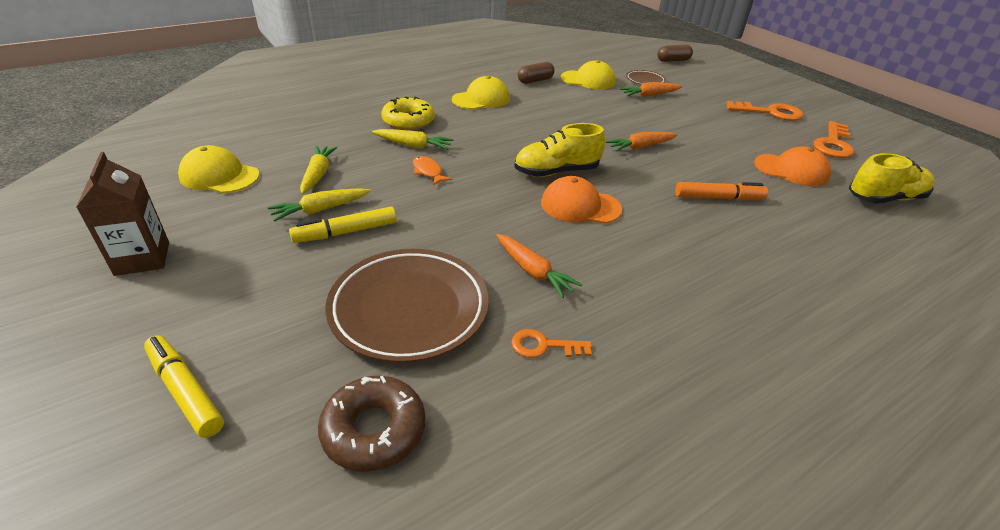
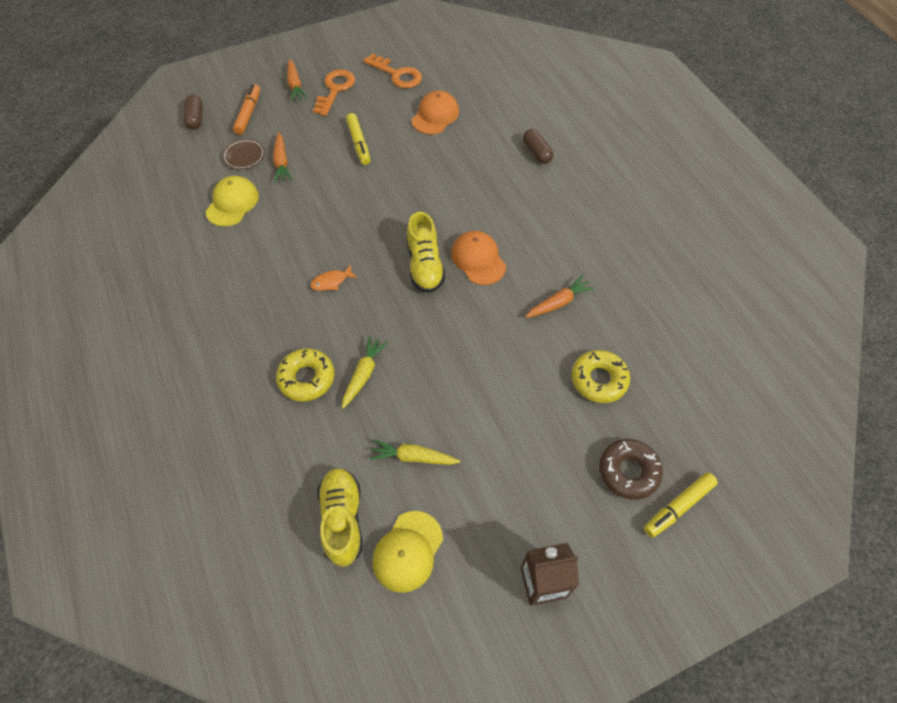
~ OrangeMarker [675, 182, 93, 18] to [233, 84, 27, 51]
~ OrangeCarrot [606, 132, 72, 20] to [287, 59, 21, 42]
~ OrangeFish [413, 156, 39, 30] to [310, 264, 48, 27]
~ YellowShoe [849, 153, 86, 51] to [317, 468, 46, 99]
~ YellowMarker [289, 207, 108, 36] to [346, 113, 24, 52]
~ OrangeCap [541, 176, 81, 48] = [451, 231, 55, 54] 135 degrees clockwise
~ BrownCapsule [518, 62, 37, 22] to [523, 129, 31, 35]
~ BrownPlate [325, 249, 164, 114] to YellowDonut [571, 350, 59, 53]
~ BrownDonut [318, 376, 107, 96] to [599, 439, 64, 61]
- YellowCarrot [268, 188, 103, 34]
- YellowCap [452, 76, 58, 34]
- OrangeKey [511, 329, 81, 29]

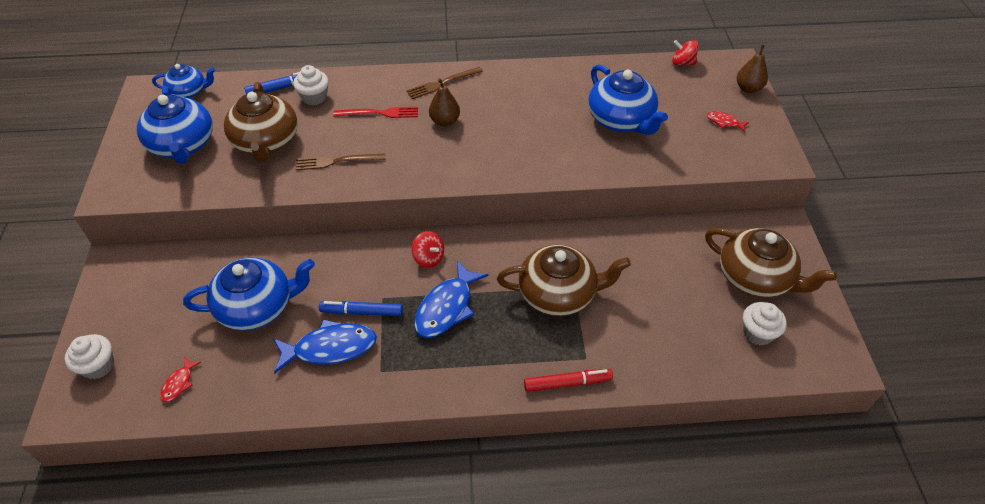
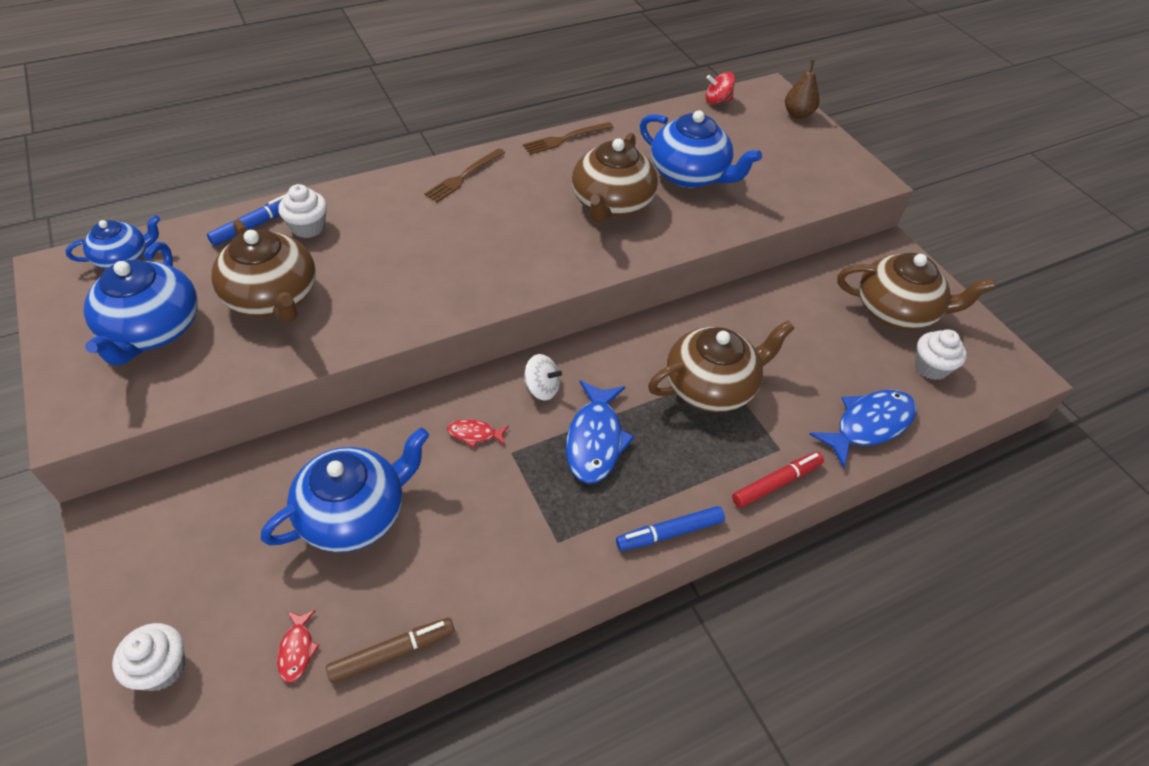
~ BlueTeapot [137, 86, 76, 78] = [84, 242, 114, 123] 45 degrees clockwise
+ BrownMarker [326, 618, 129, 65]
~ RedFish [707, 111, 42, 21] to [447, 419, 62, 29]
~ BrownFork [296, 153, 90, 17] to [523, 122, 91, 33]
~ RedSpinningTop [411, 231, 33, 37] to WhiteSpinningTop [524, 354, 38, 46]
+ BrownTeapot [572, 133, 86, 90]
~ BlueMarker [319, 301, 84, 15] to [616, 506, 109, 45]
~ BlueFish [273, 319, 104, 55] to [809, 390, 108, 78]
- RedFork [333, 107, 85, 11]
- BrownPear [429, 78, 31, 48]

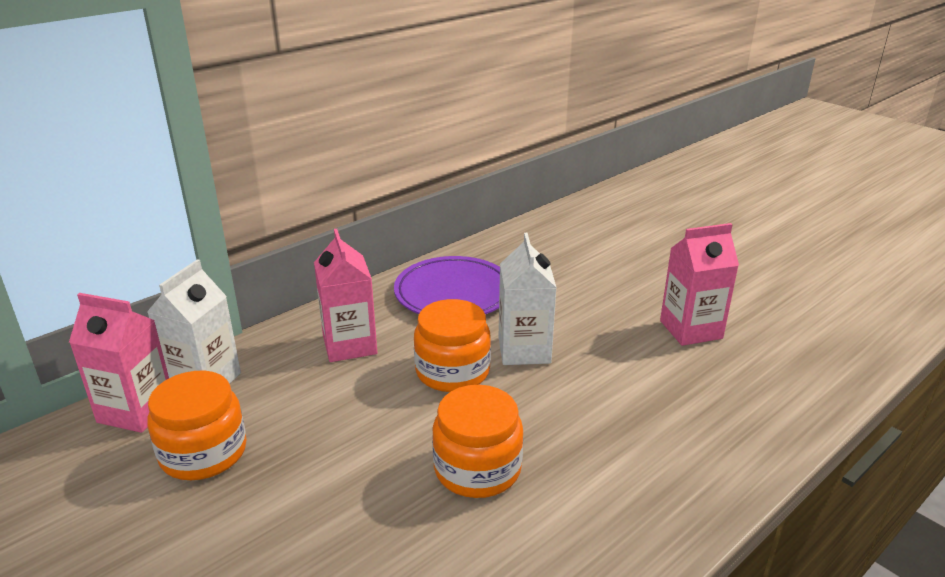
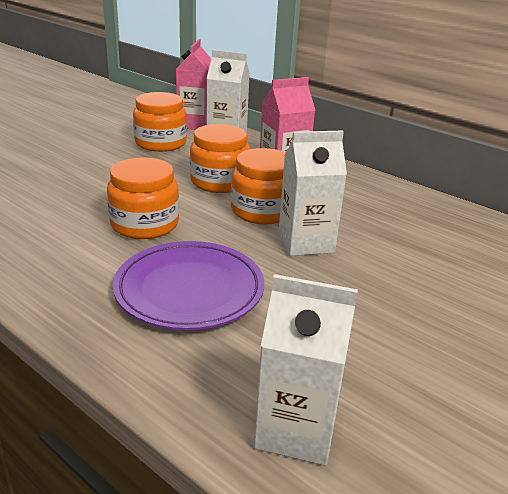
~ PurplePlate [394, 256, 106, 58] to [113, 241, 151, 89]
+ OrangeJar [190, 124, 60, 69]
+ WhiteCarton [254, 274, 104, 192]
- PinkCarton [660, 223, 79, 123]

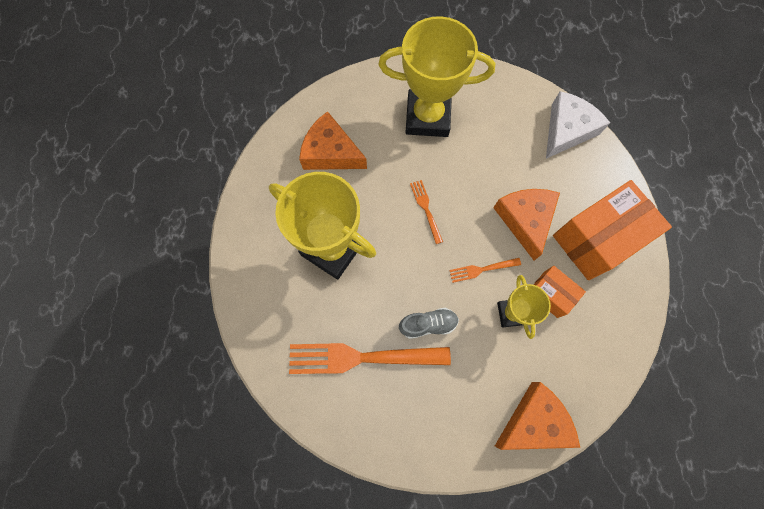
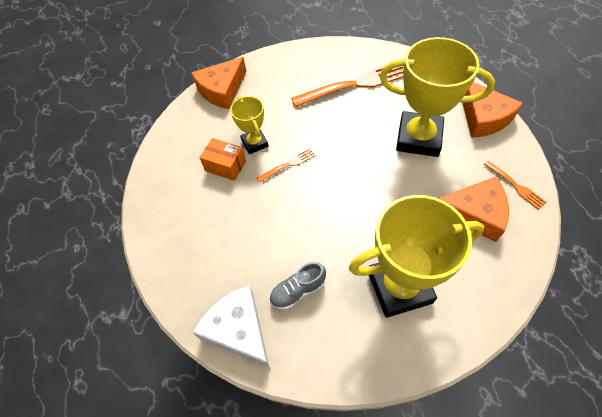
~ WhiteCheese [546, 91, 64, 68] = [193, 285, 76, 82] 120 degrees clockwise
~ GreyShoe [399, 308, 60, 31] to [269, 262, 57, 48]
~ OrangeCheese [493, 189, 67, 71] to [463, 82, 60, 56]
~ OrangeFork [410, 180, 33, 64] to [484, 161, 63, 49]
- OrangeBox [553, 180, 119, 100]

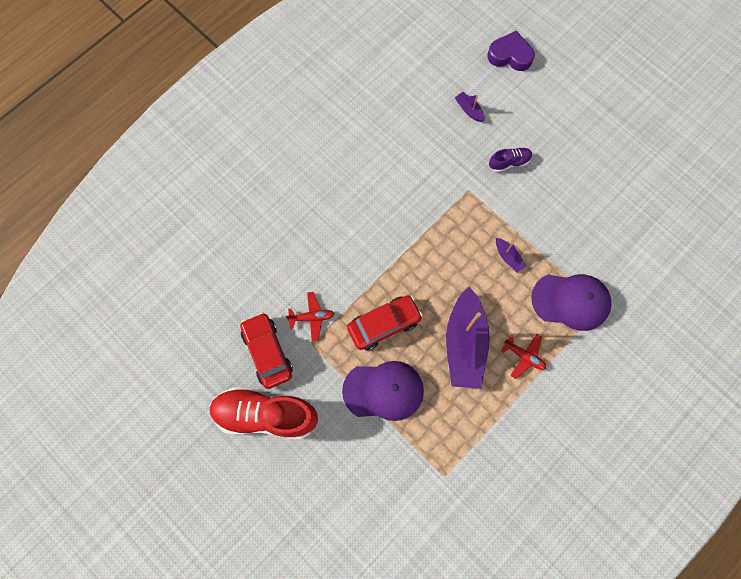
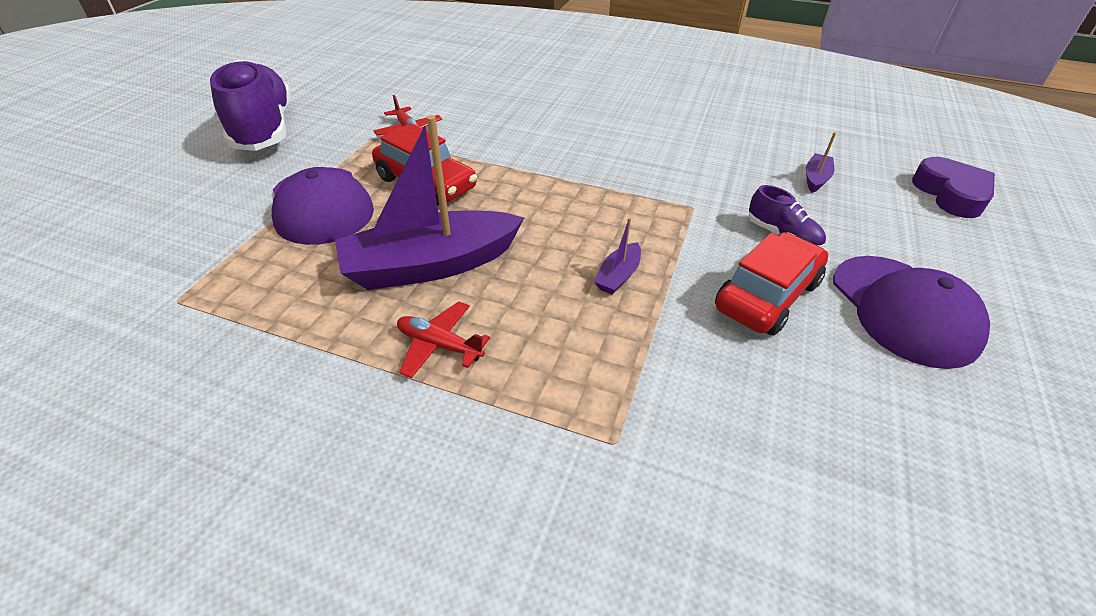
~ RedShoe [209, 387, 109, 52] to PurpleShoe [210, 60, 81, 91]
~ RedPlane [501, 334, 45, 45] = [397, 302, 93, 76] 105 degrees clockwise
~ RedCar [240, 312, 53, 77] to [715, 232, 113, 104]
~ PurpleCap [531, 274, 81, 57] to [833, 256, 157, 113]

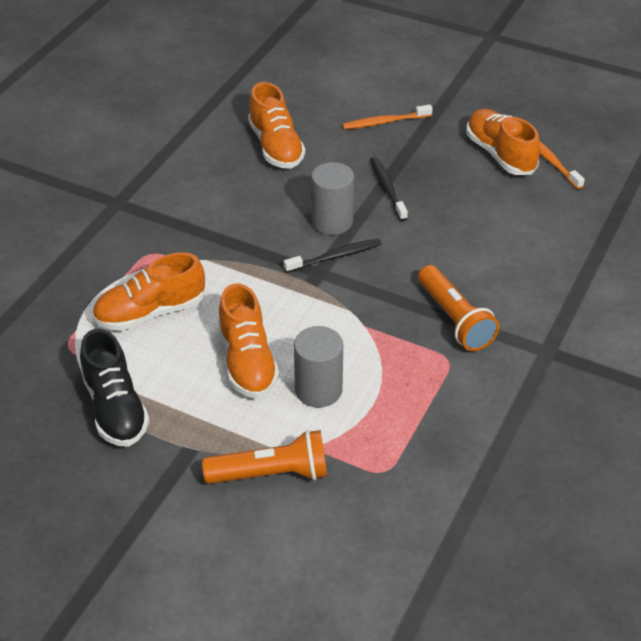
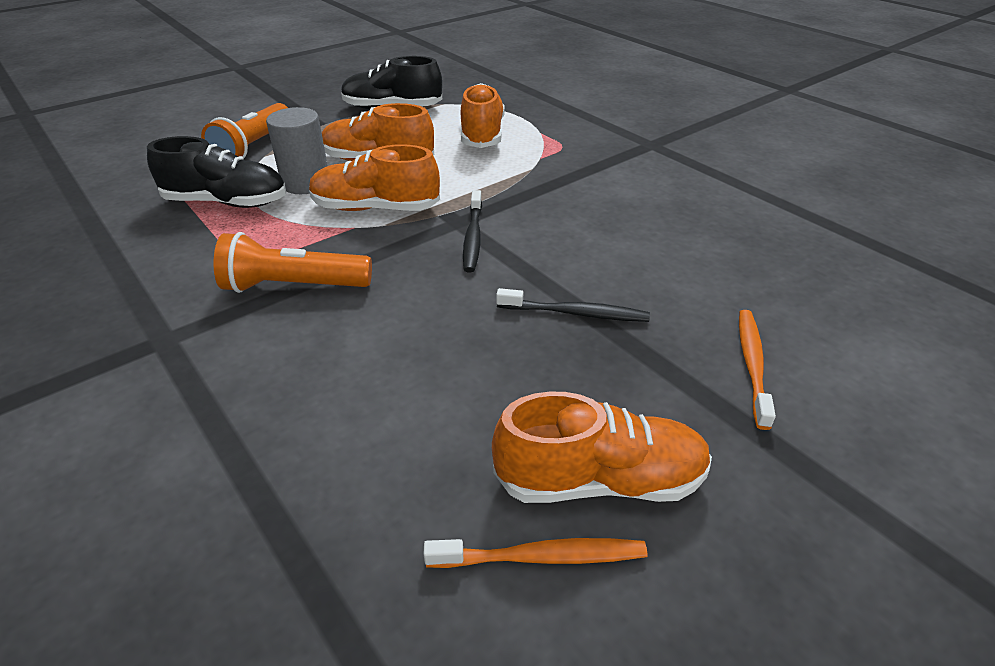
+ BlackShoe [147, 136, 139, 72]
~ OrangeShoe [248, 82, 57, 87] to [309, 144, 131, 67]
- GreyCylinder [311, 162, 43, 73]

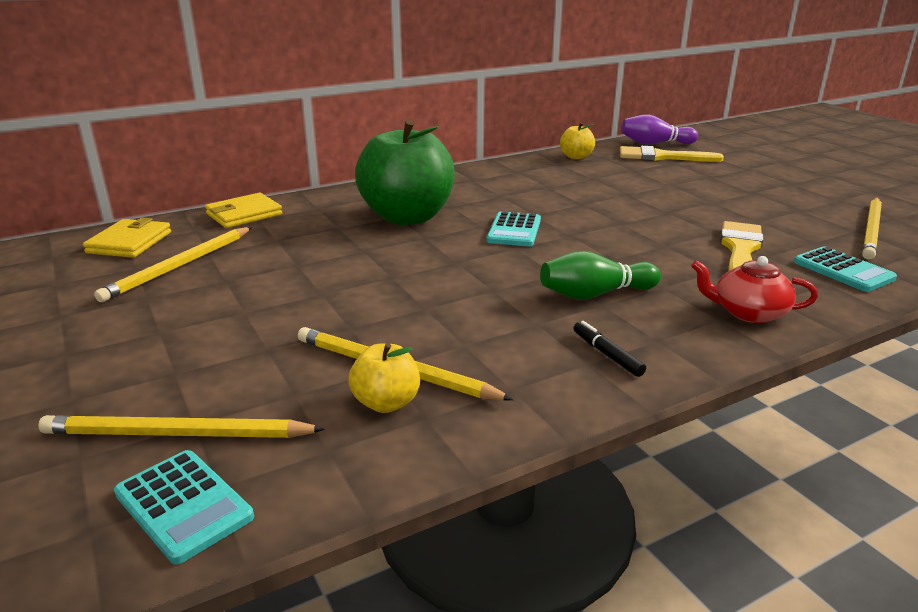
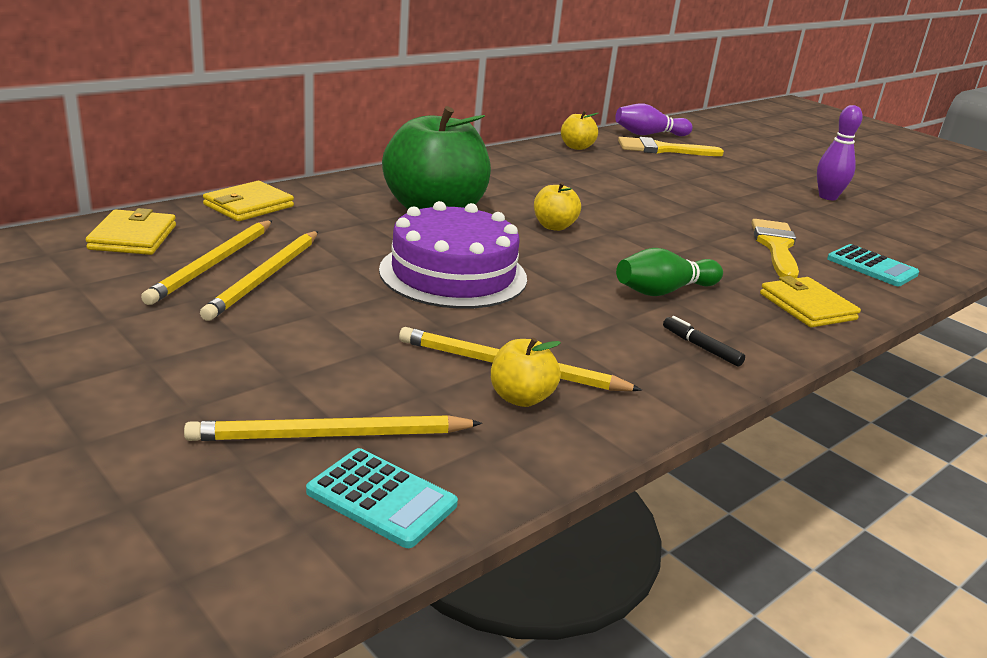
~ YellowPencil [862, 198, 20, 62] to [200, 231, 118, 90]
+ PurpleCake [379, 201, 148, 108]
~ TurquoiseCalculator [487, 211, 54, 36] to YellowApple [534, 182, 47, 49]
~ RedTeapot [691, 256, 127, 67] to YellowWallet [760, 276, 101, 51]
+ PurpleBowlingPin [817, 105, 46, 95]

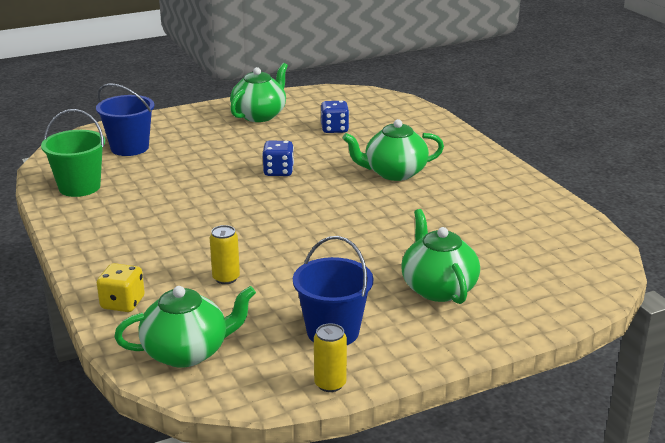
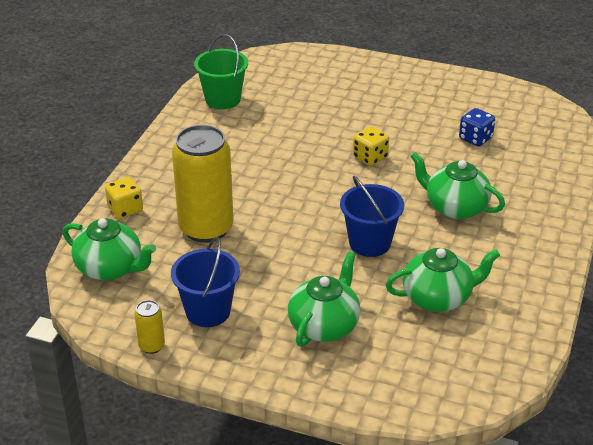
~ YellowCan [210, 225, 30, 59] = [172, 125, 61, 118] x2.34
~ BlueBucket [96, 83, 58, 73] to [340, 176, 64, 81]
~ BlueDice [262, 141, 32, 35] to YellowDice [353, 126, 36, 40]
~ GreenTeapot [230, 63, 58, 59] to [386, 248, 114, 64]

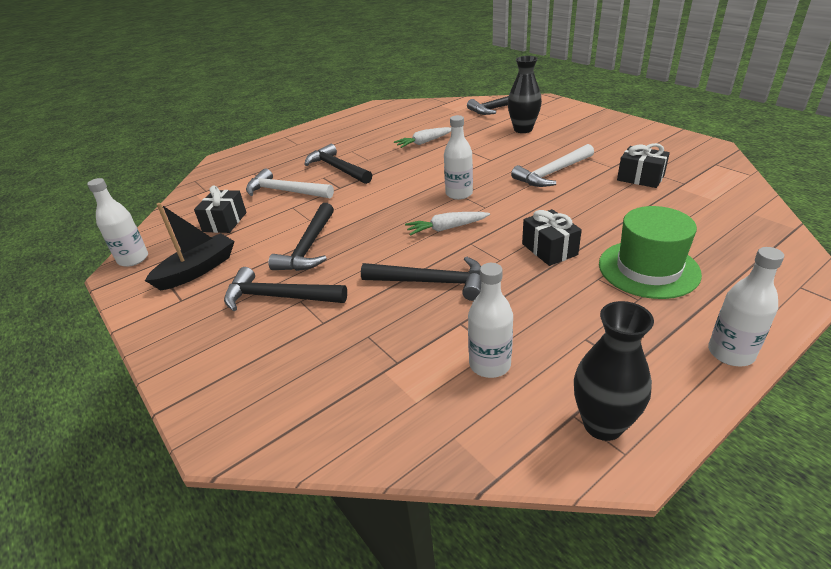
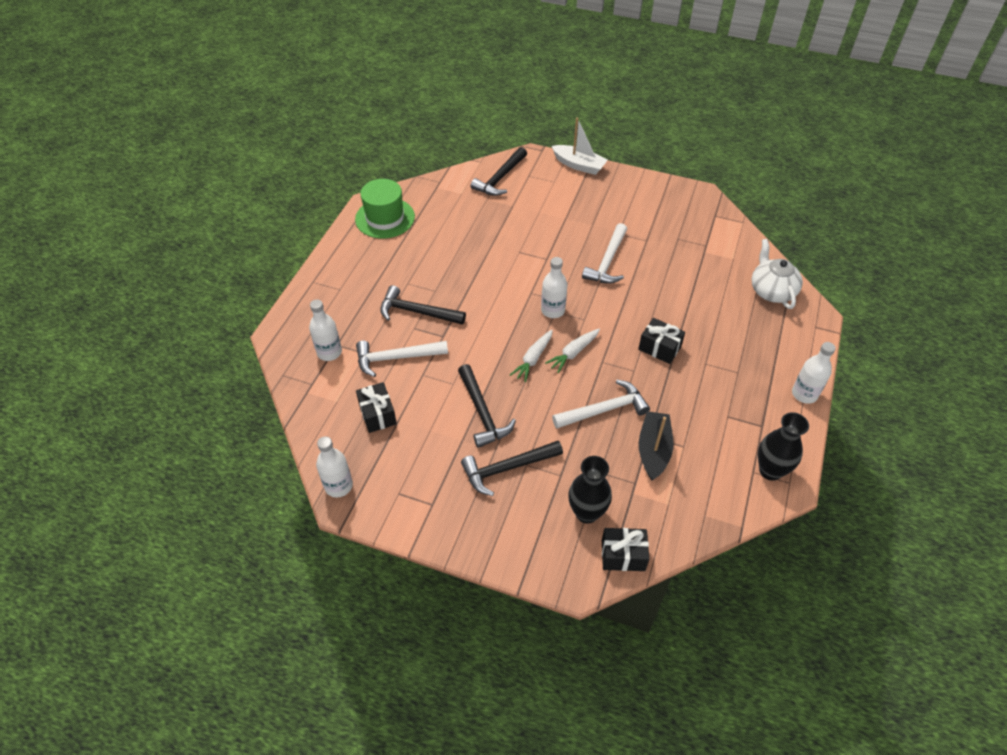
~ WhiteBottle [468, 263, 45, 115] to [309, 299, 33, 62]
~ GreenHat [599, 206, 103, 93] to [355, 179, 60, 60]
~ WhiteCarrot [394, 127, 57, 21] to [510, 330, 43, 52]
+ WhiteBoat [552, 117, 56, 58]
~ BlackHammer [361, 256, 120, 45] to WhiteHammer [552, 380, 98, 48]
~ BlackVase [508, 56, 34, 77] to [568, 456, 44, 68]
~ BlackGift [617, 143, 53, 45] to [602, 528, 47, 43]
~ BlackBoat [145, 203, 90, 88] to [639, 411, 34, 70]
+ WhiteTeapot [752, 239, 51, 70]

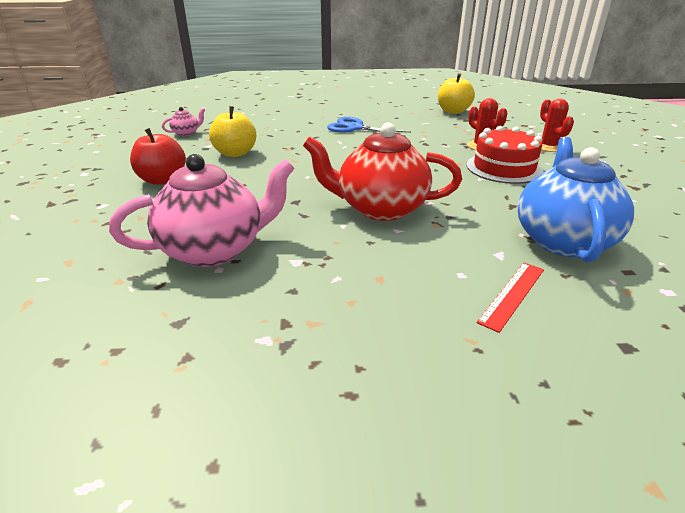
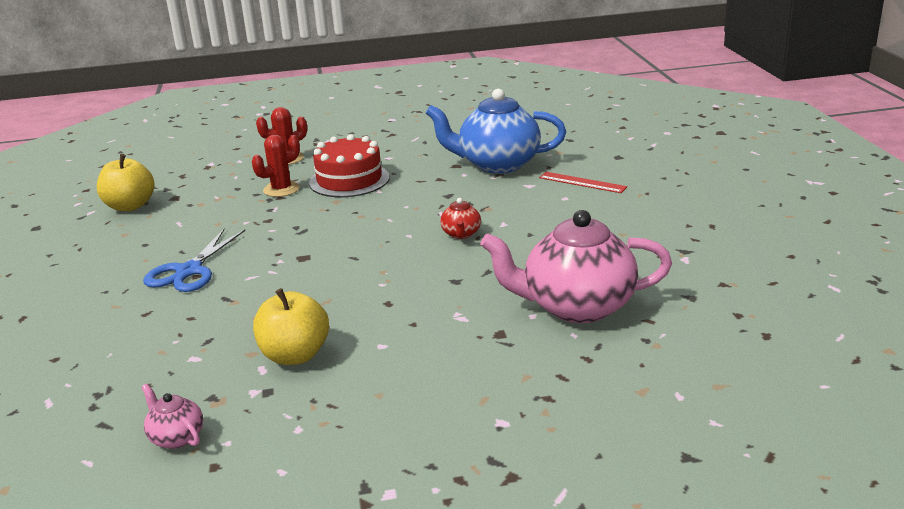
~ RedTeapot [303, 123, 159, 98] = [440, 198, 41, 41] x0.43
~ PinkTeapot [109, 154, 186, 113] = [480, 210, 192, 113] 60 degrees counterclockwise
- RedApple [130, 128, 56, 57]

